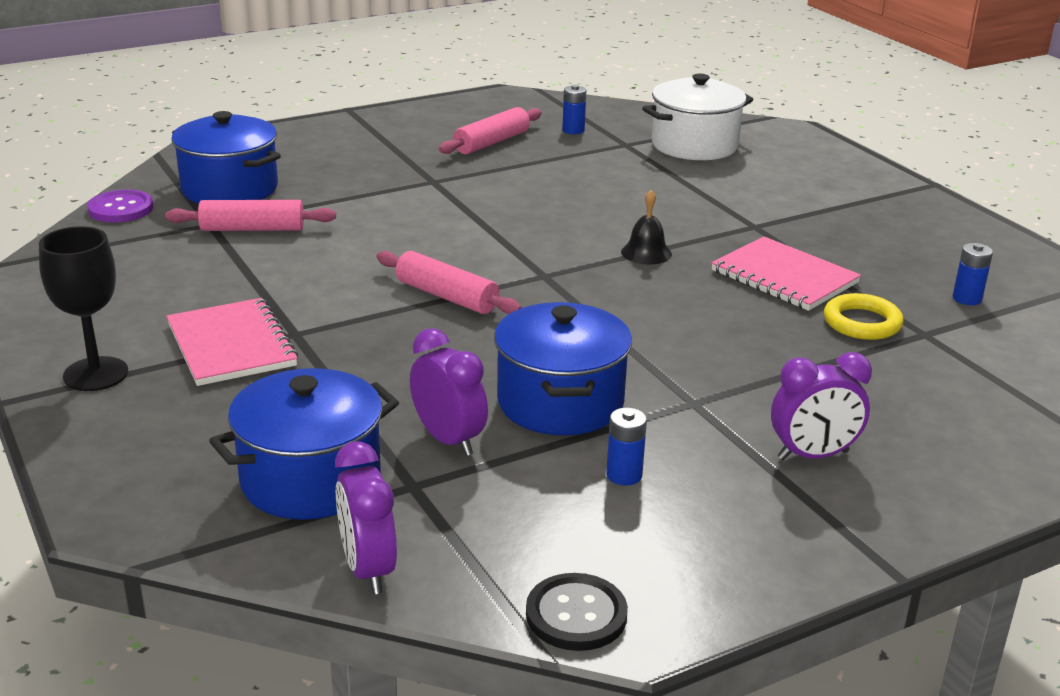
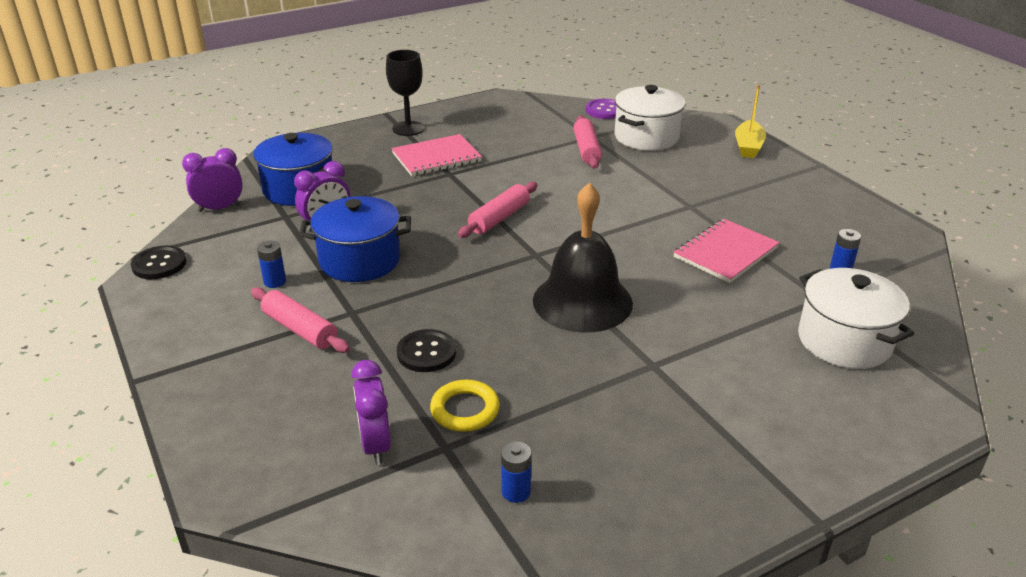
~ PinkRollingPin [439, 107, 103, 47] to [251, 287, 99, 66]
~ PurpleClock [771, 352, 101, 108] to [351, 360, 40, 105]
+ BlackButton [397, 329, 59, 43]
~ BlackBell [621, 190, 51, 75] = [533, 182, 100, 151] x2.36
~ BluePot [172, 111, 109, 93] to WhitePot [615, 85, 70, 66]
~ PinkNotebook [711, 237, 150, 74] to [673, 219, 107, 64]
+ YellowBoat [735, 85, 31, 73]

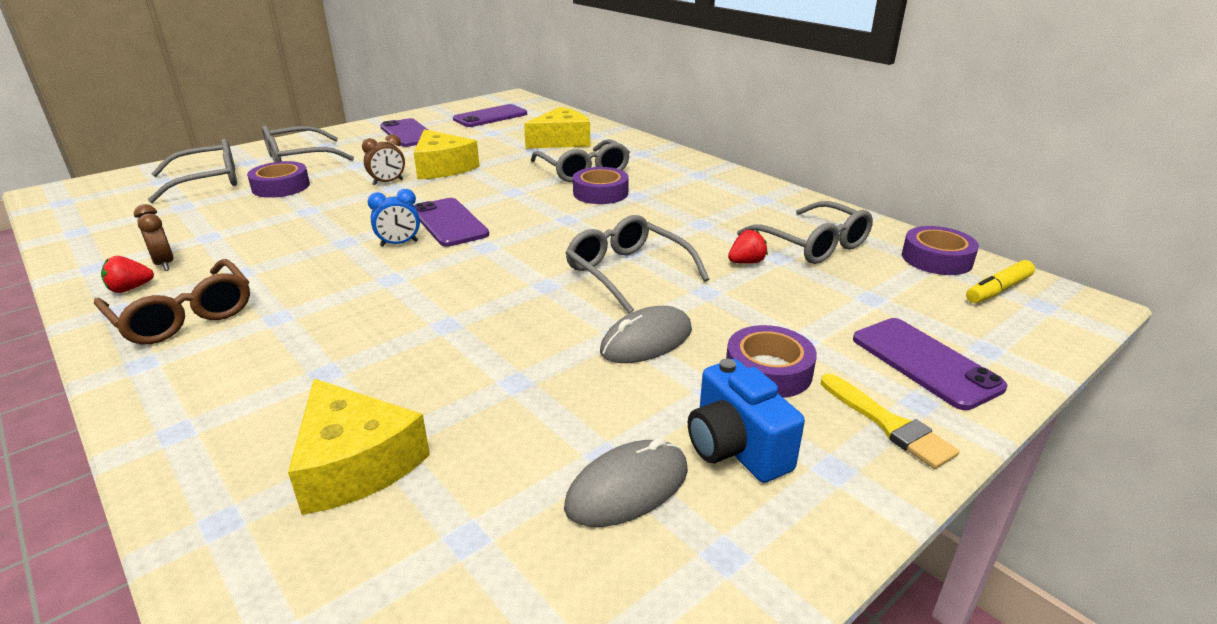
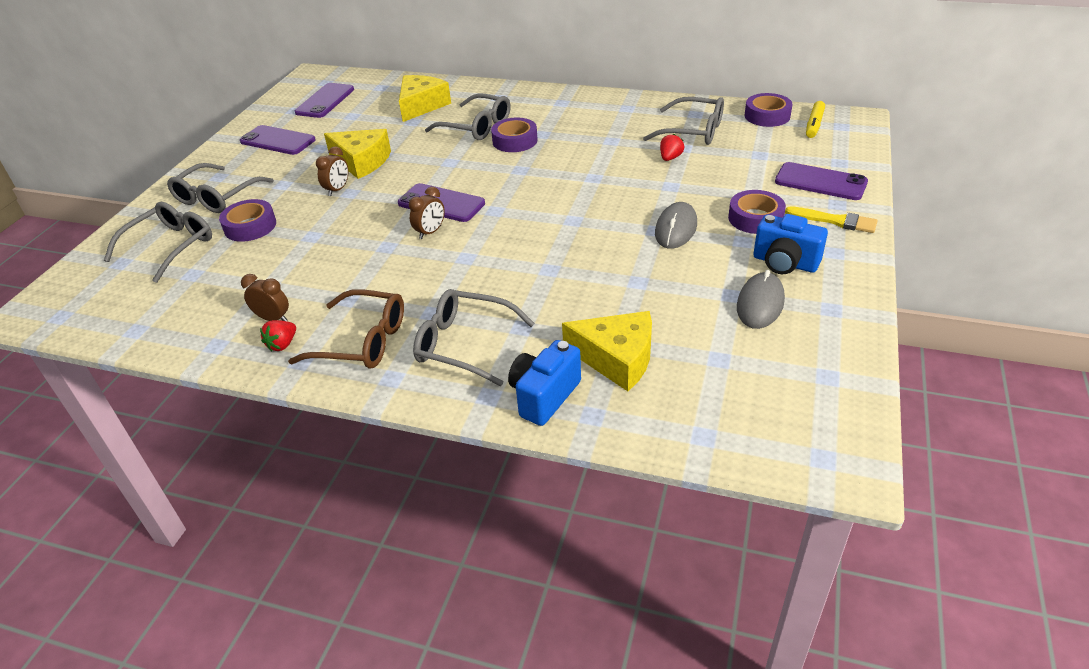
~ BlueClock [368, 189, 52, 58] to BrownClock [409, 187, 36, 52]
~ GreyGlasses [565, 215, 144, 99] to [413, 289, 122, 97]
+ BlueCamera [508, 340, 73, 86]

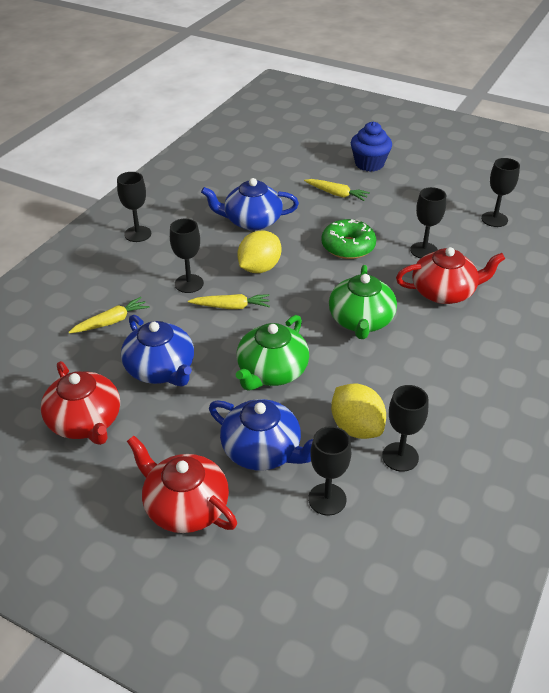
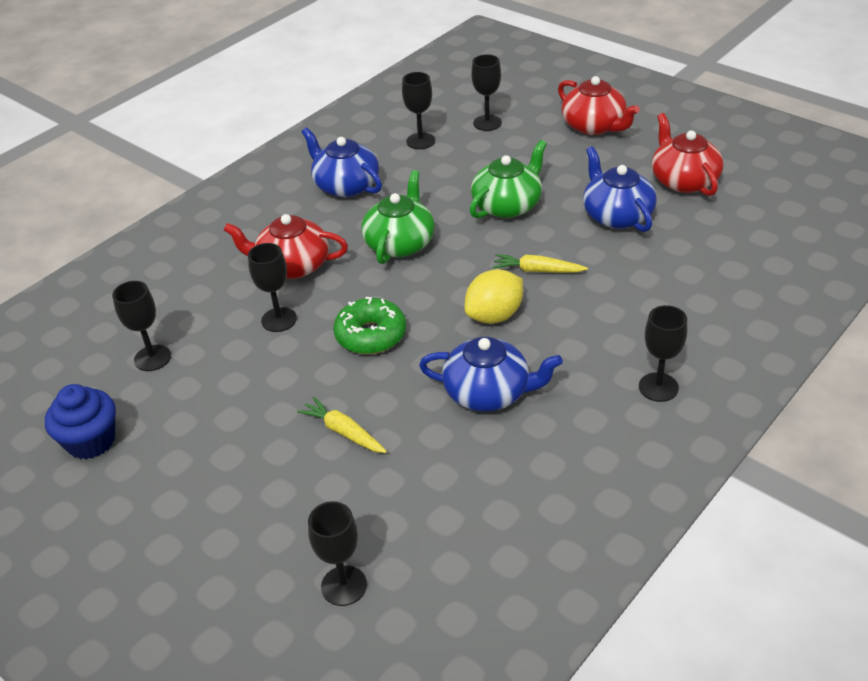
~ BlueCupcake [351, 122, 41, 50] to [45, 384, 71, 75]
~ BlueTeapot [209, 399, 104, 71] to [302, 127, 80, 70]
~ BlackGoblet [170, 219, 34, 74] to [308, 501, 59, 105]
- YellowCarrot [68, 297, 82, 36]
- YellowLemon [331, 384, 55, 55]

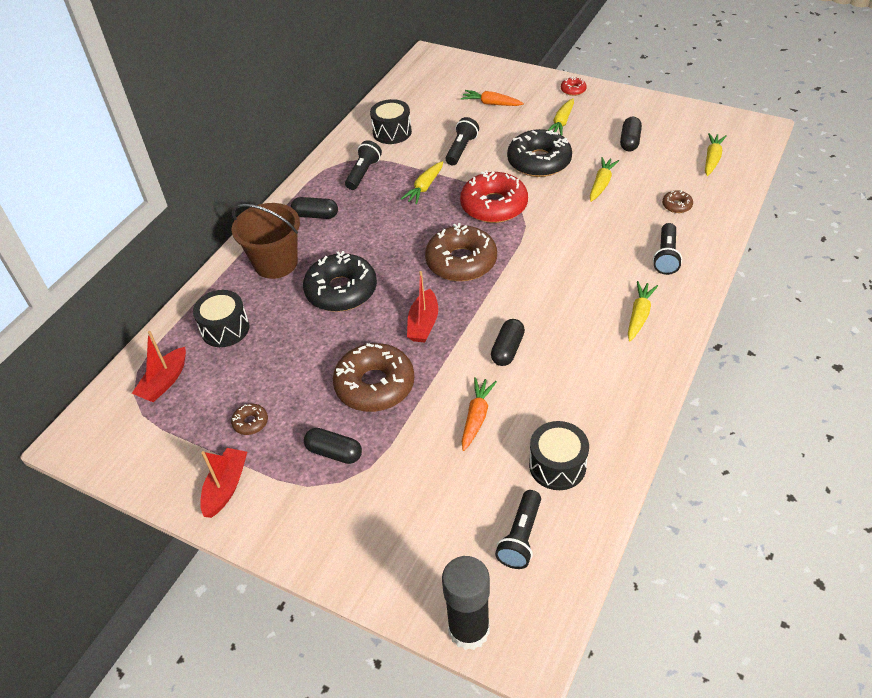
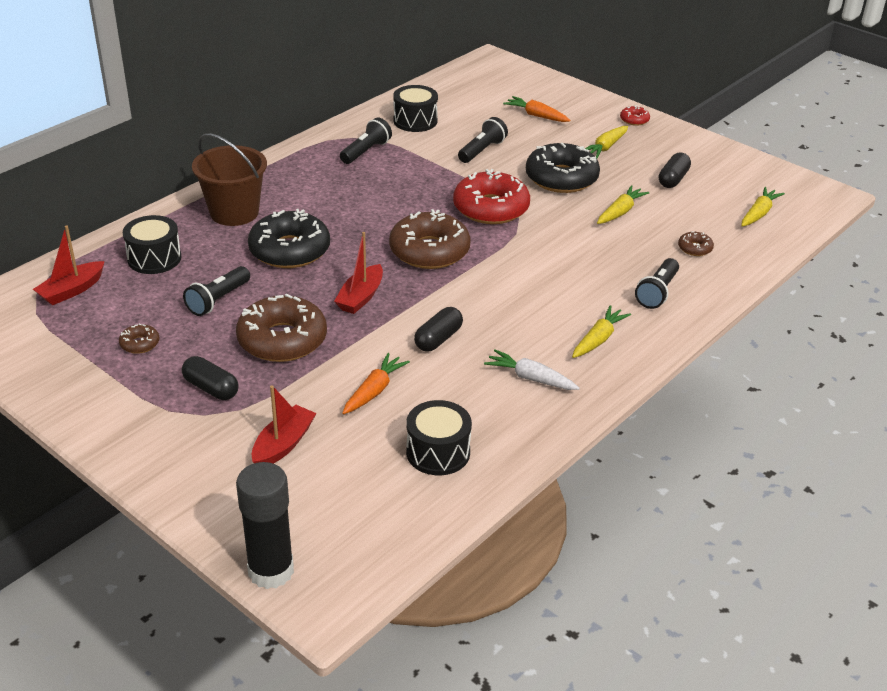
~ BlackFlashlight [495, 490, 46, 79] to [183, 266, 67, 50]
~ RedBoat [200, 448, 47, 70] to [252, 385, 64, 79]
+ WhiteCarrot [484, 349, 96, 41]
- BlackCapsule [291, 197, 47, 22]
- YellowCarrot [401, 161, 42, 43]

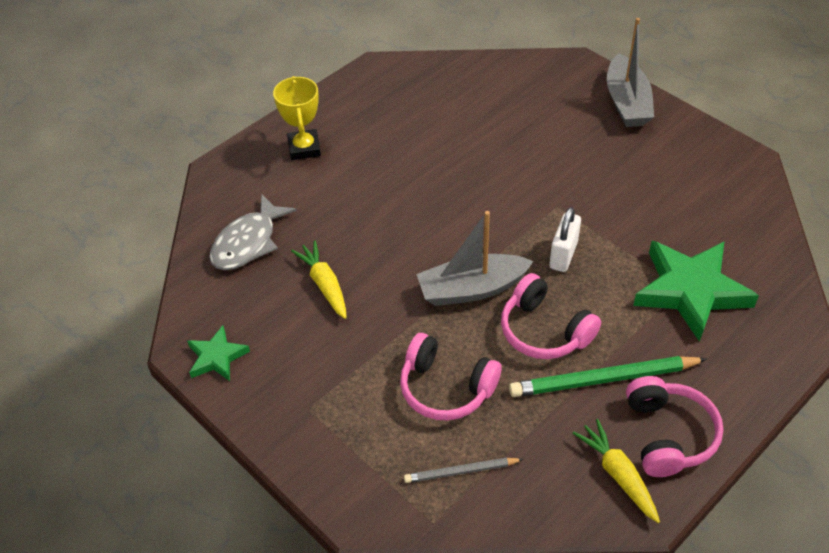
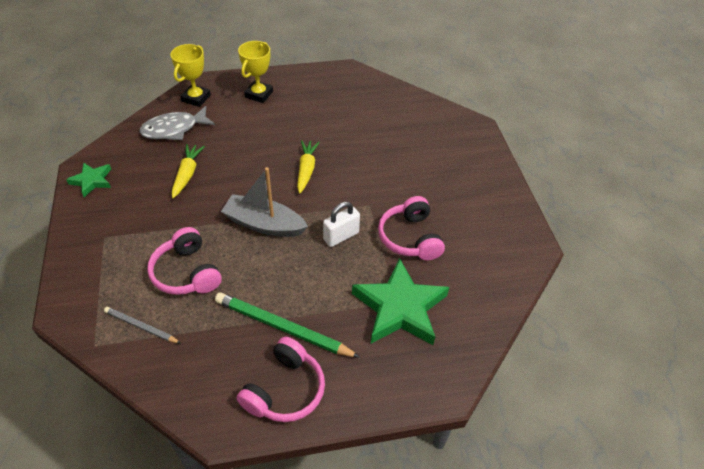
+ YellowTrophy [170, 44, 41, 63]
~ YellowCarrot [573, 419, 87, 104] to [297, 140, 23, 54]
~ PinkHeadphones [501, 273, 100, 86] to [378, 196, 67, 65]
- GreyBoat [607, 18, 47, 109]

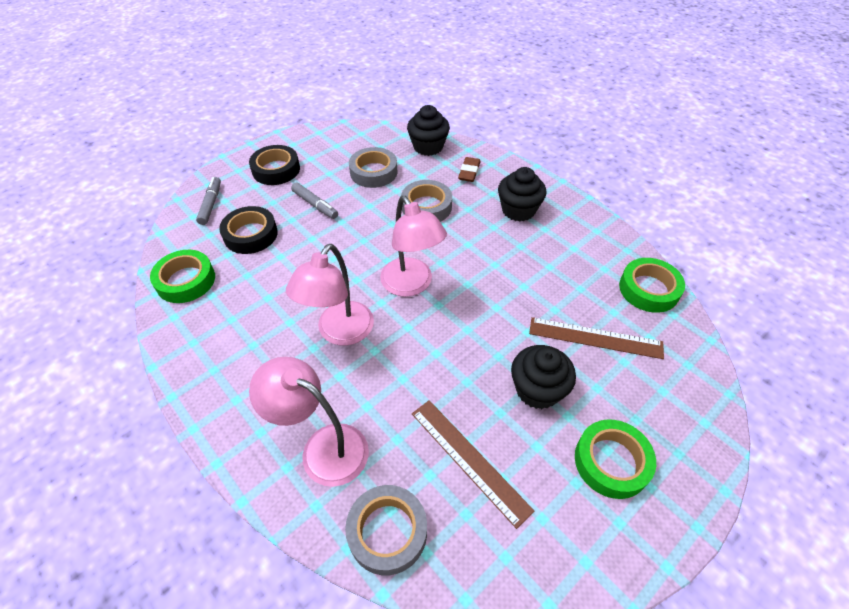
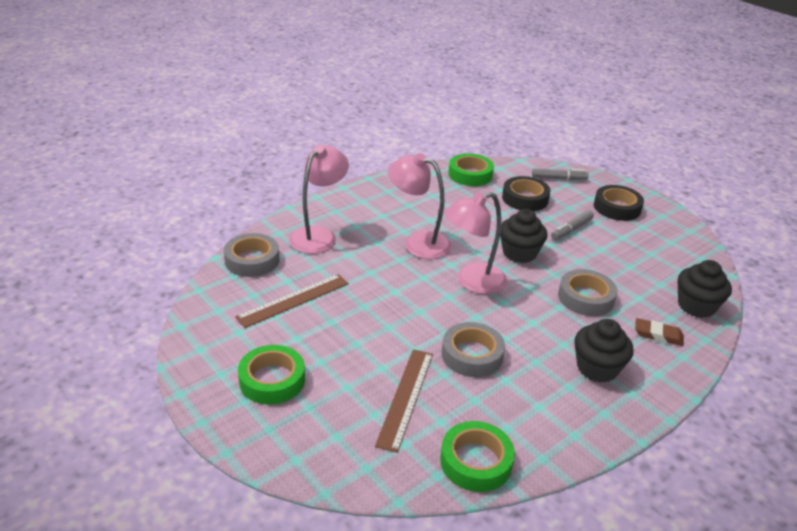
~ GreyTape [349, 147, 48, 41] to [442, 322, 63, 55]
~ BlackCupcake [511, 345, 65, 64] to [500, 209, 48, 54]

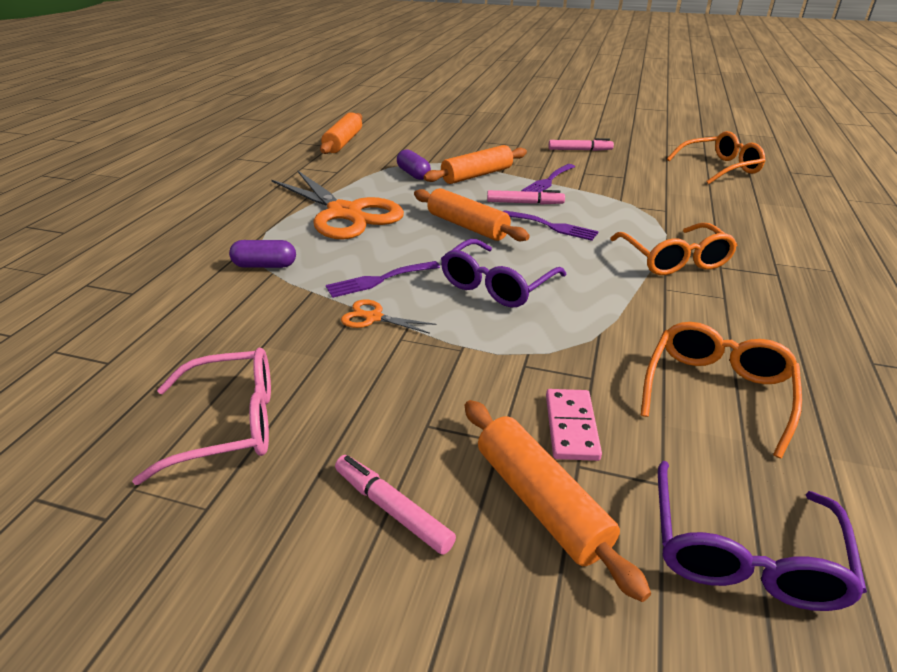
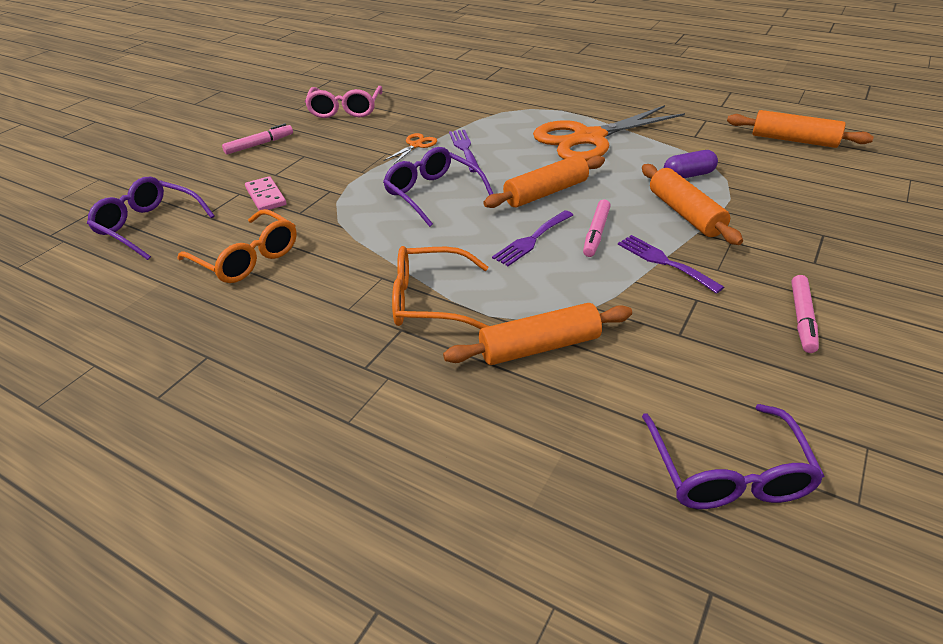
~ PinkDomino [546, 389, 56, 72] = [245, 176, 41, 35] 45 degrees clockwise
~ OrangeRollingPin [465, 400, 186, 202] to [443, 303, 189, 62]
~ OrangeGlasses [667, 131, 98, 53] to PurpleGlasses [642, 404, 182, 105]
- PurpleCapsule [229, 240, 67, 28]

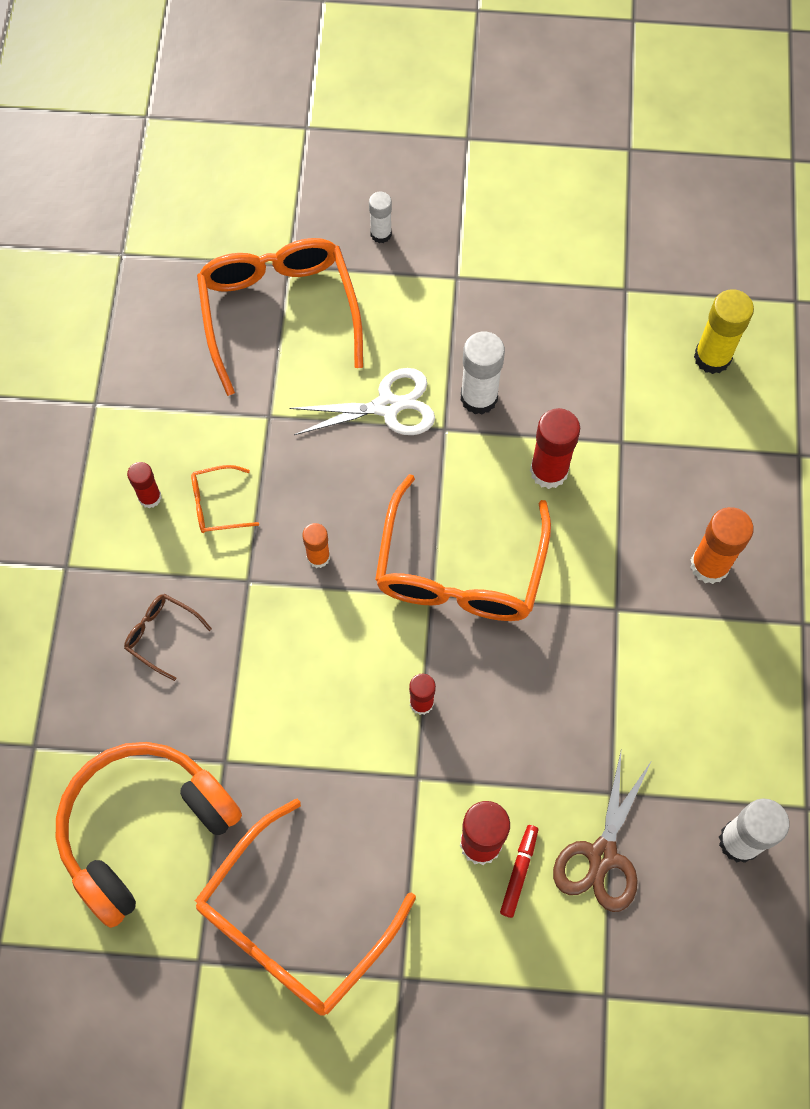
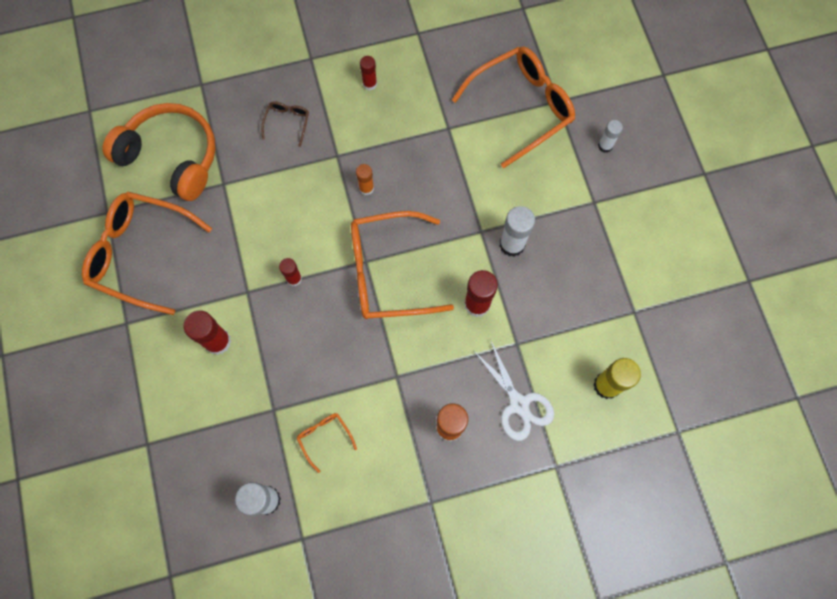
~ OrangeGlasses [191, 465, 68, 68] to [296, 413, 61, 60]
~ WhiteScissors [289, 368, 146, 67] to [473, 339, 81, 102]
- RedMarker [500, 825, 38, 93]
- BrownScissors [553, 752, 98, 160]

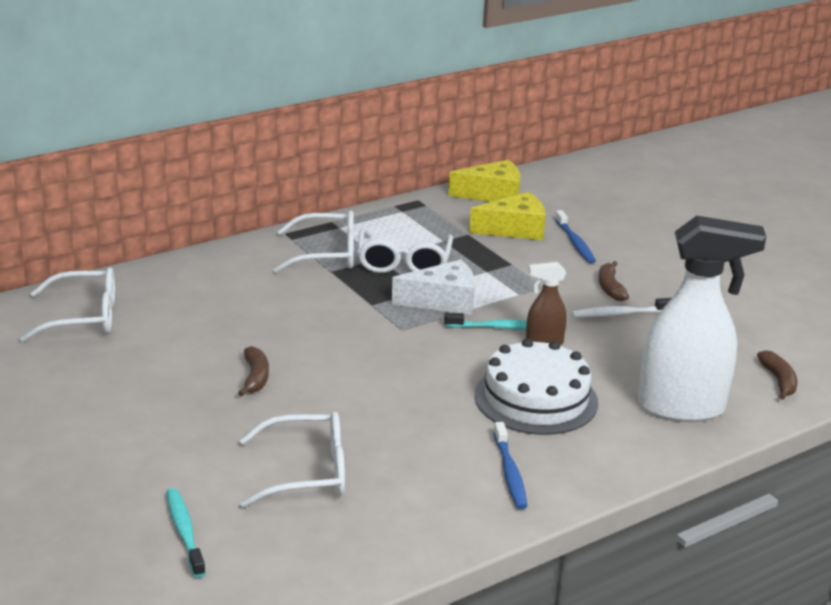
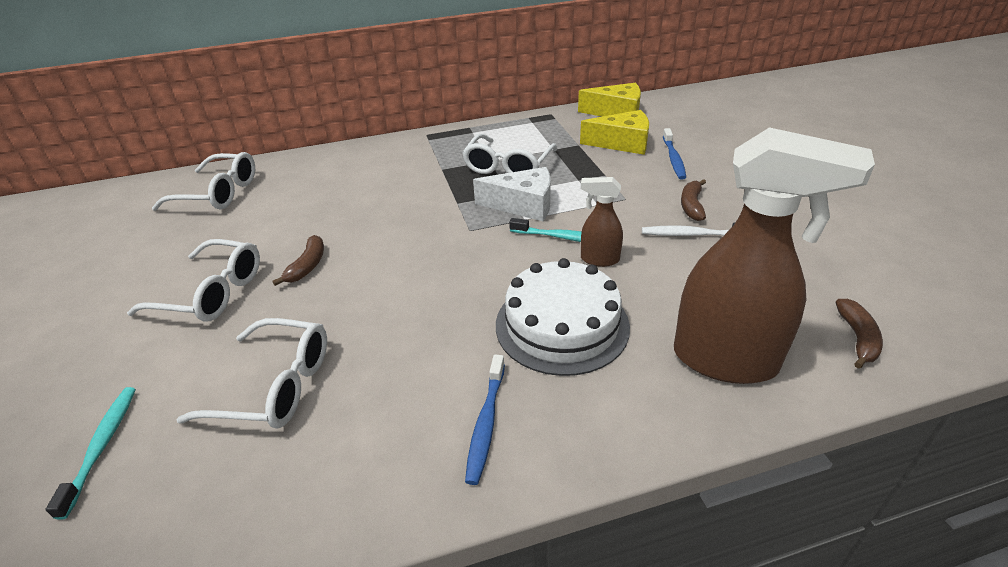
~ WhiteGlasses [273, 210, 81, 63] to [127, 239, 133, 83]
~ WhiteSprayBottle [638, 216, 128, 206] to BrownSprayBottle [674, 127, 201, 257]

